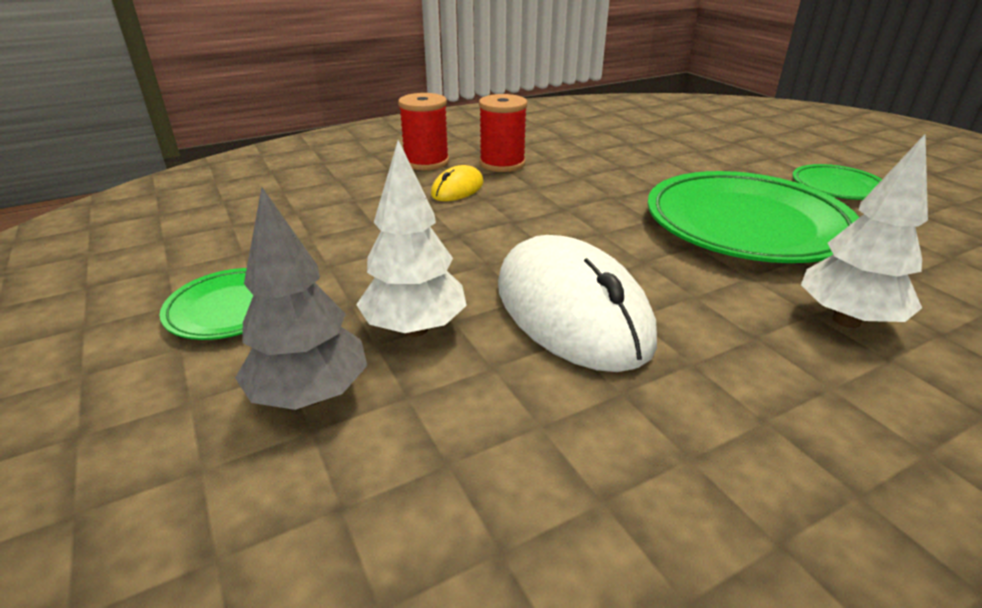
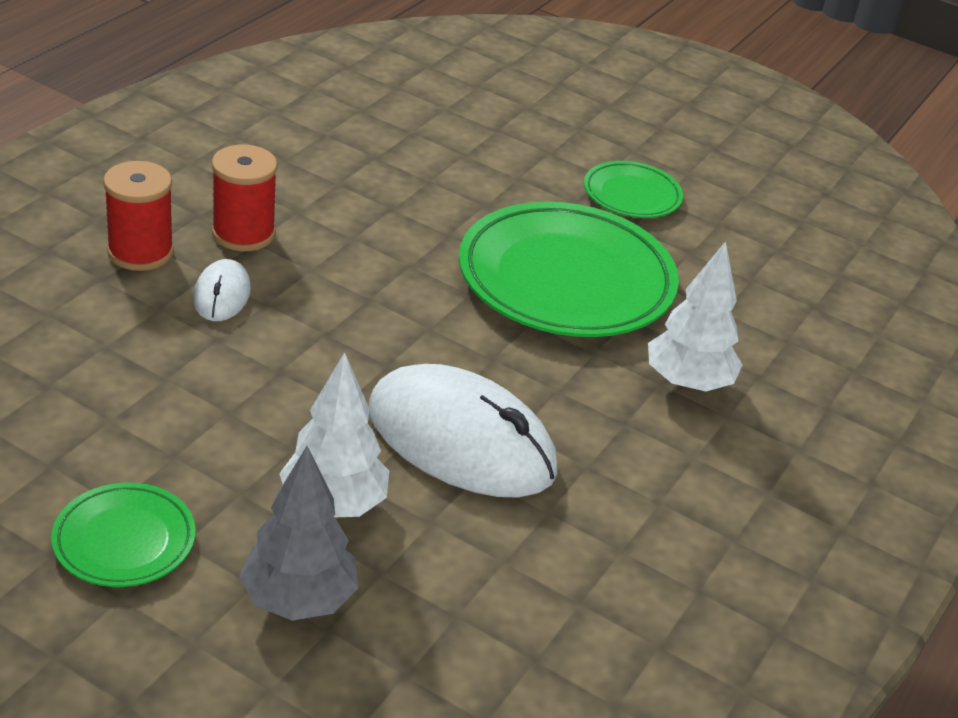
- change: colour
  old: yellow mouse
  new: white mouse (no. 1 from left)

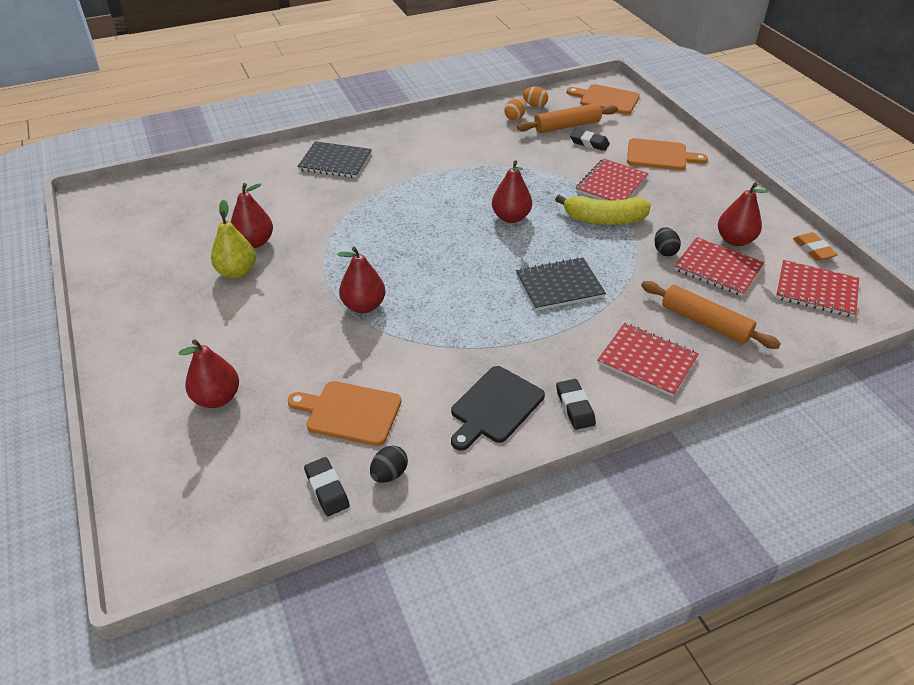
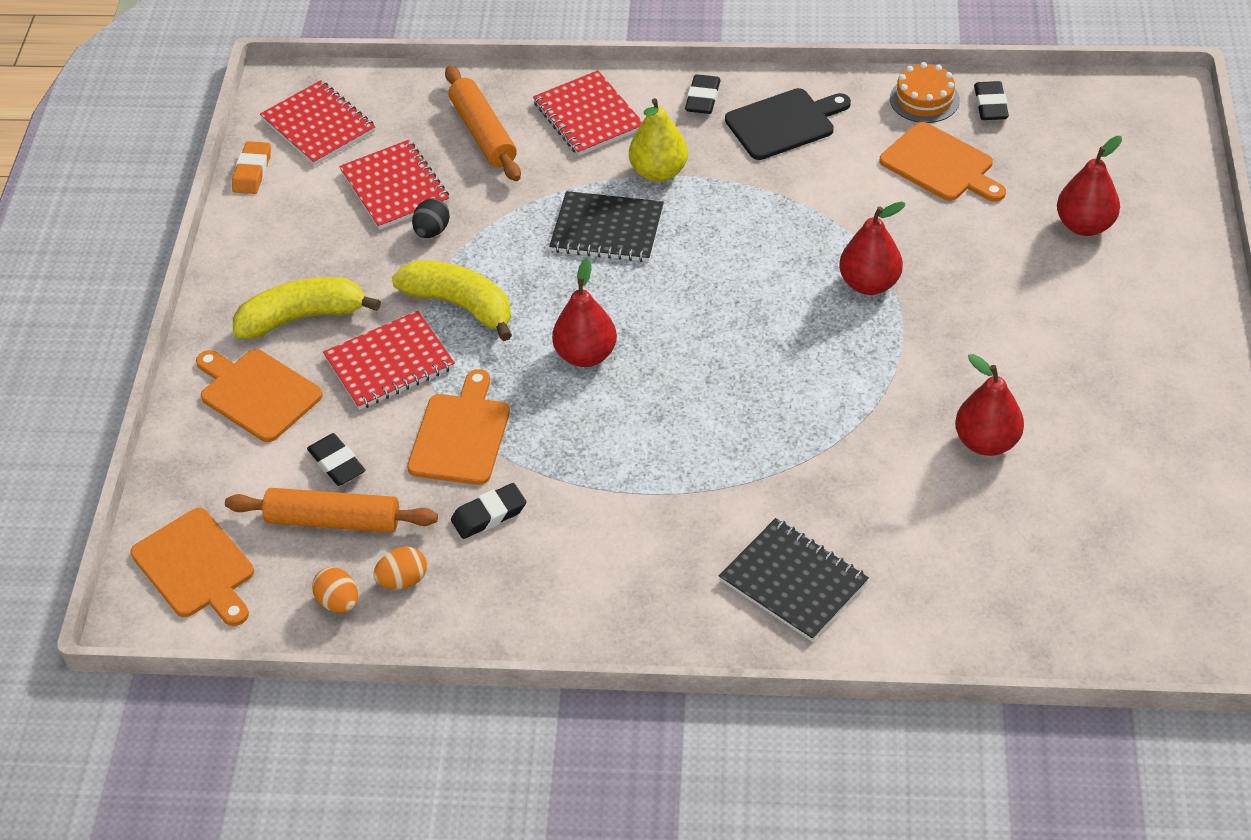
- change: relocated
  old: yellow pear
- change: exchanged
  old: black egg (no. 1 from left)
  new: orange cake
- change: missing
  old: red pear (no. 5 from left)
- change: appeared
  new: yellow banana (no. 1 from left)
- change: appeared
  new: orange cutting board (no. 3 from left)
- change: appeared
  new: black eraser (no. 2 from left)

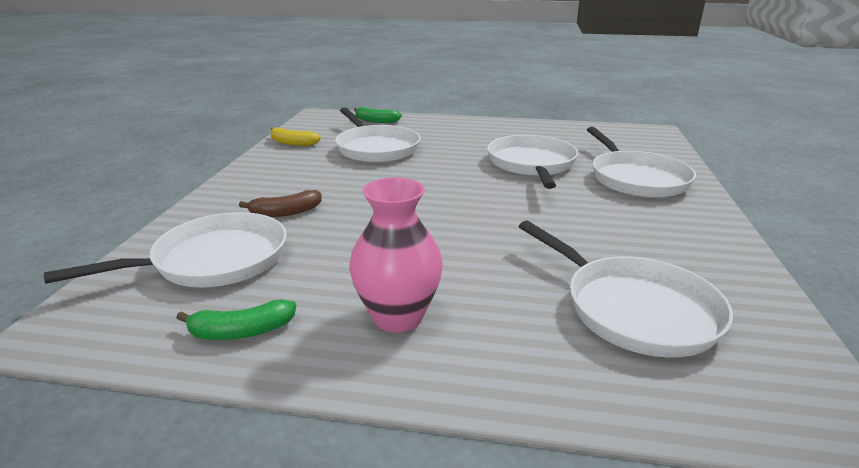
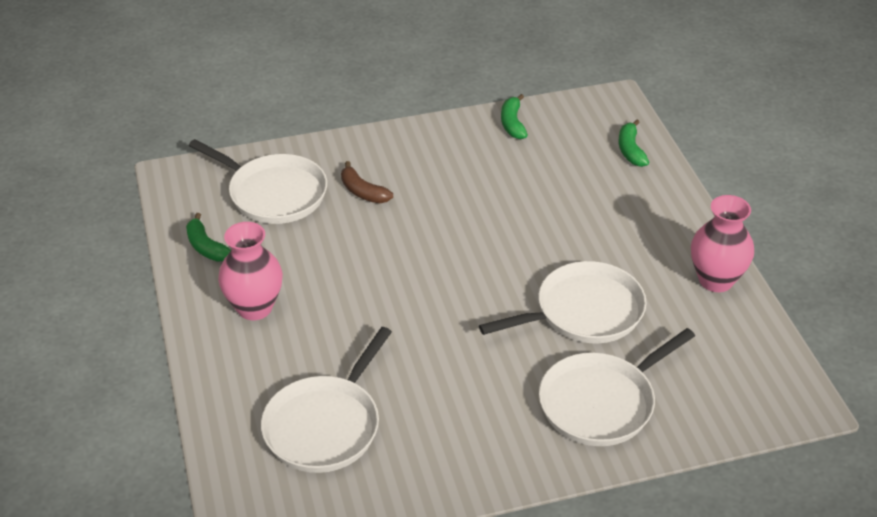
- change: colour
  old: yellow banana
  new: green banana (no. 2 from left)
- change: missing
  old: white pan (no. 2 from left)
- change: appeared
  new: pink vase (no. 2 from left)

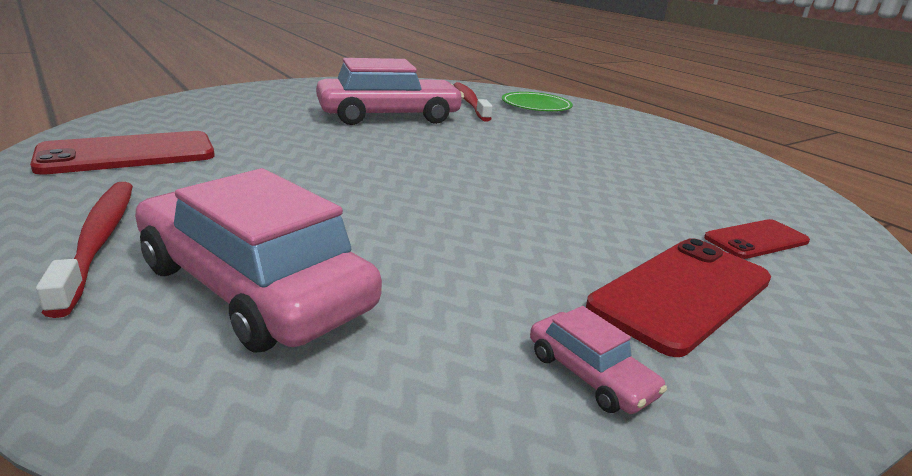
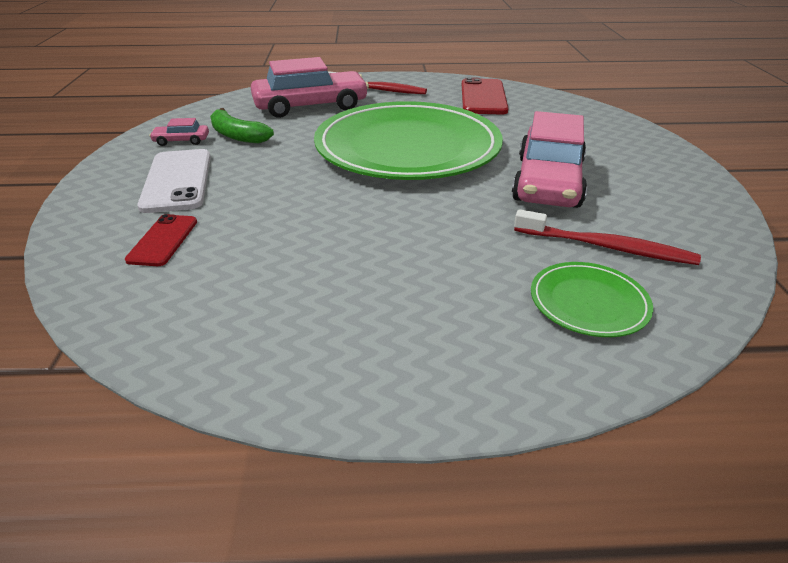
- change: colour
  old: red phone (no. 2 from left)
  new: white phone
- change: appeared
  new: green banana
- change: appeared
  new: green plate (no. 1 from left)

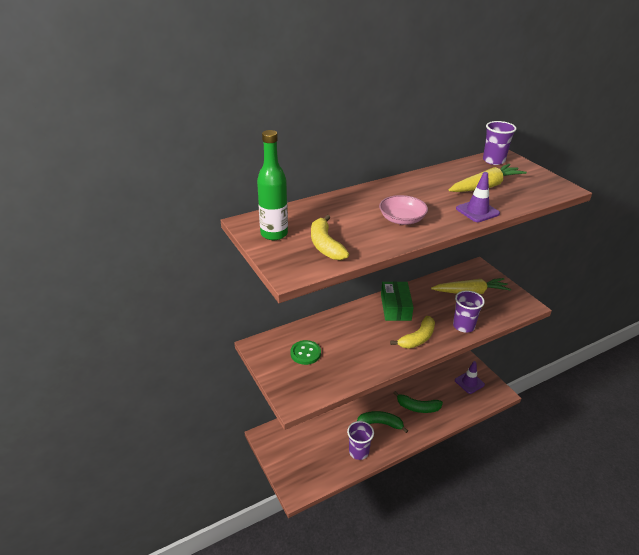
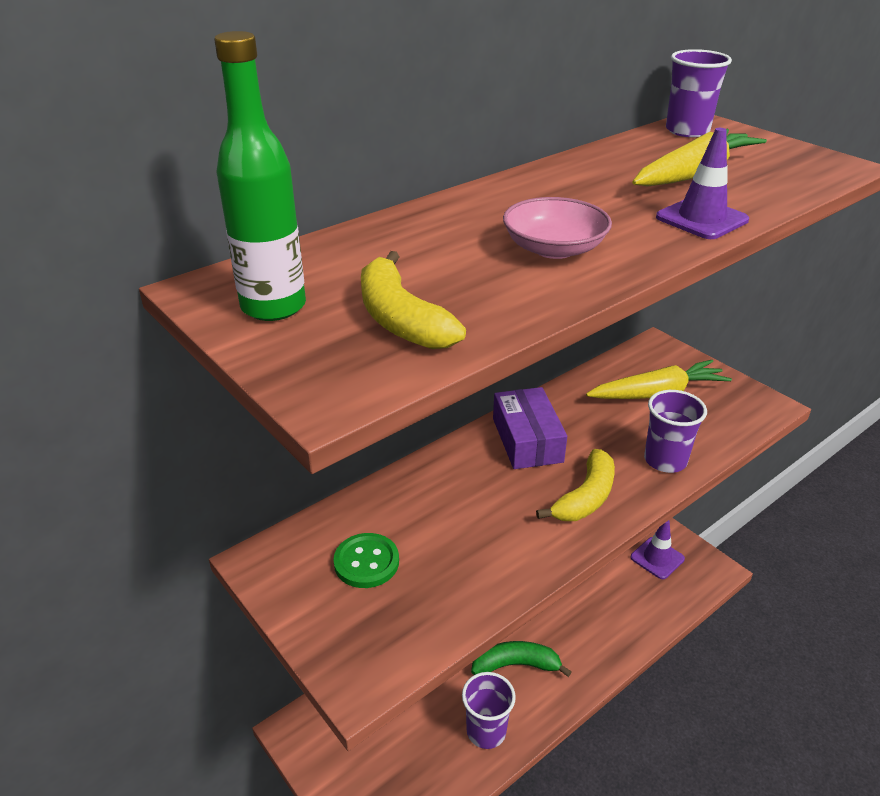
- change: colour
  old: green box
  new: purple box
- change: missing
  old: green banana (no. 2 from left)

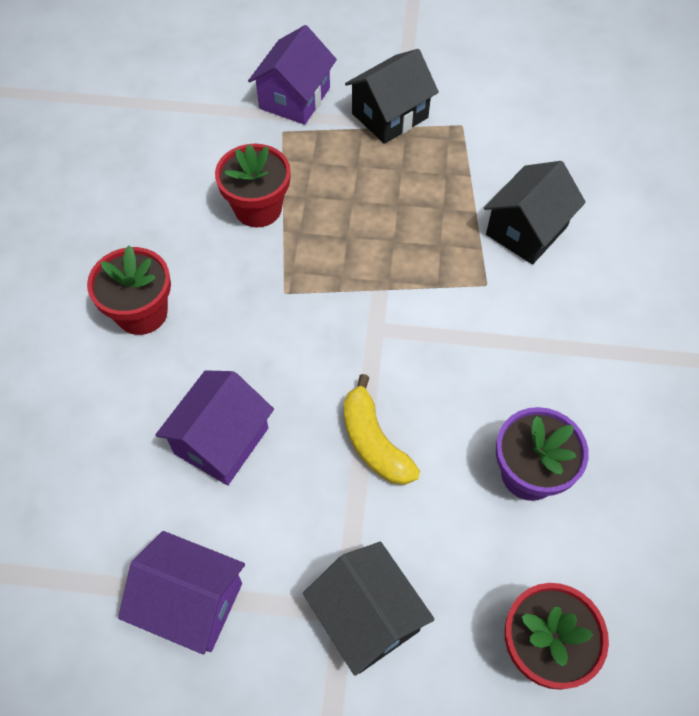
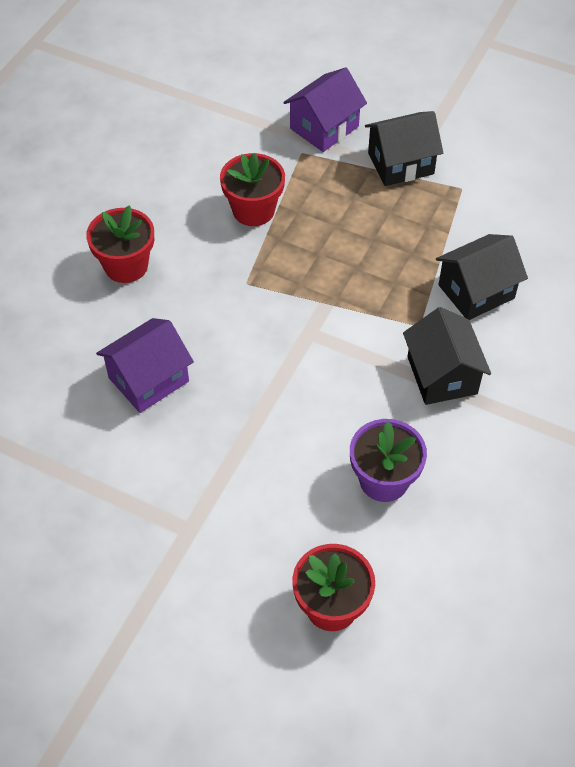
- change: missing
  old: purple house (no. 1 from left)
- change: relocated
  old: black house (no. 1 from left in the first image)
  new: black house (no. 2 from left)
- change: missing
  old: yellow banana

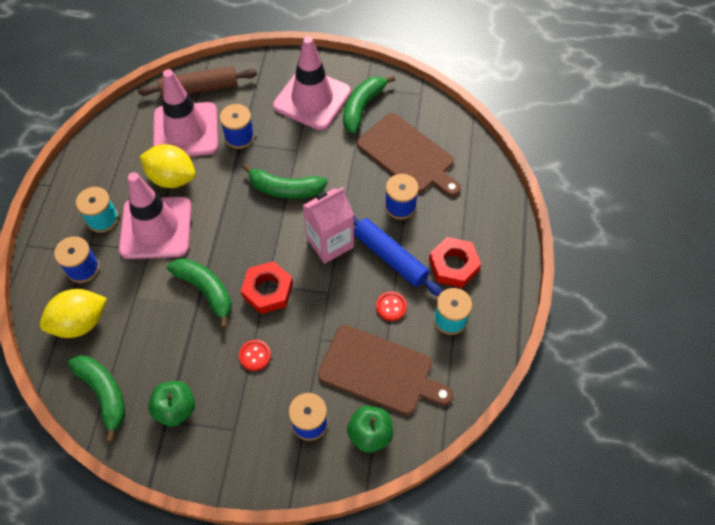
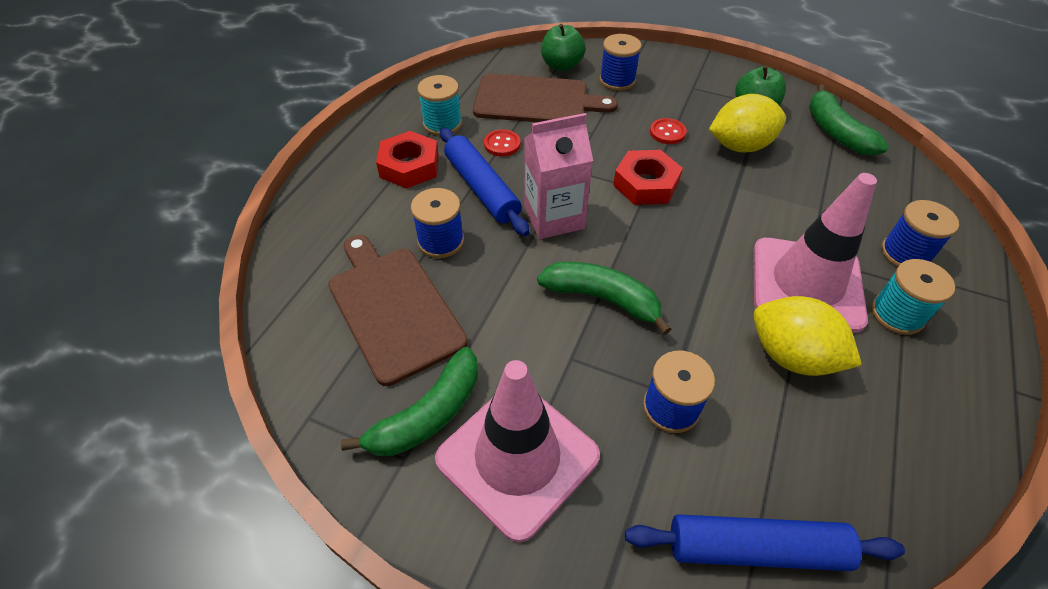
- change: relocated
  old: yellow lemon (no. 1 from left)
- change: colour
  old: brown rolling pin
  new: blue rolling pin (no. 2 from left)
- change: missing
  old: pink traffic cone (no. 2 from left)
- change: missing
  old: green banana (no. 2 from left)
- change: spun
  old: brown cutting board (no. 1 from left in the first image)
  degrees: 150

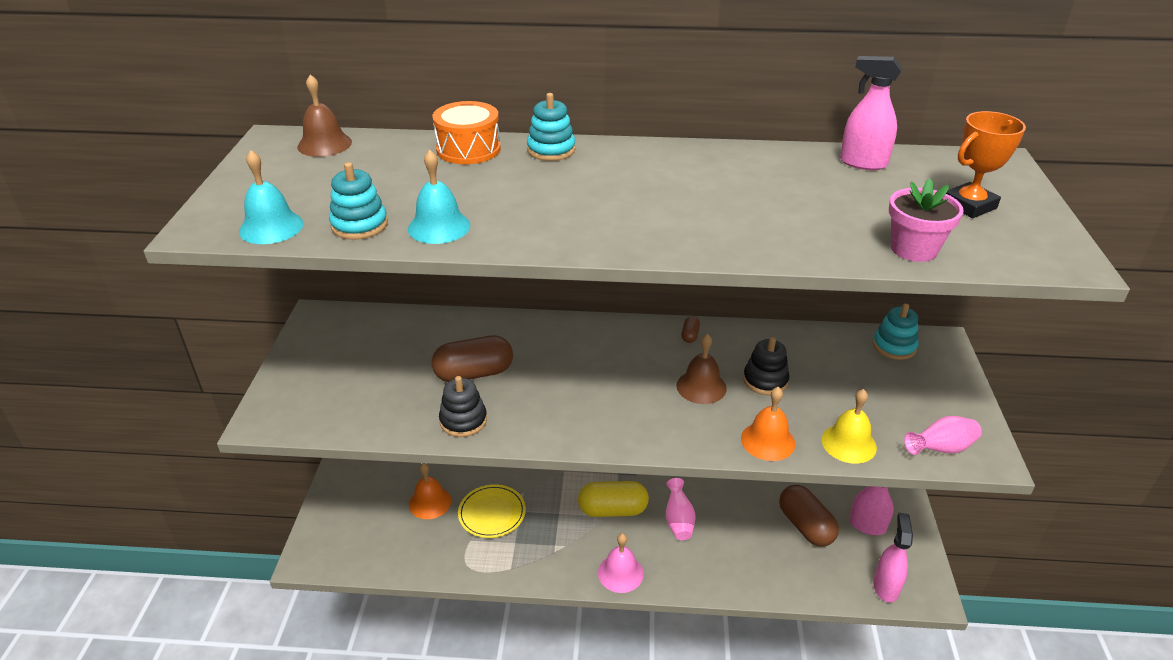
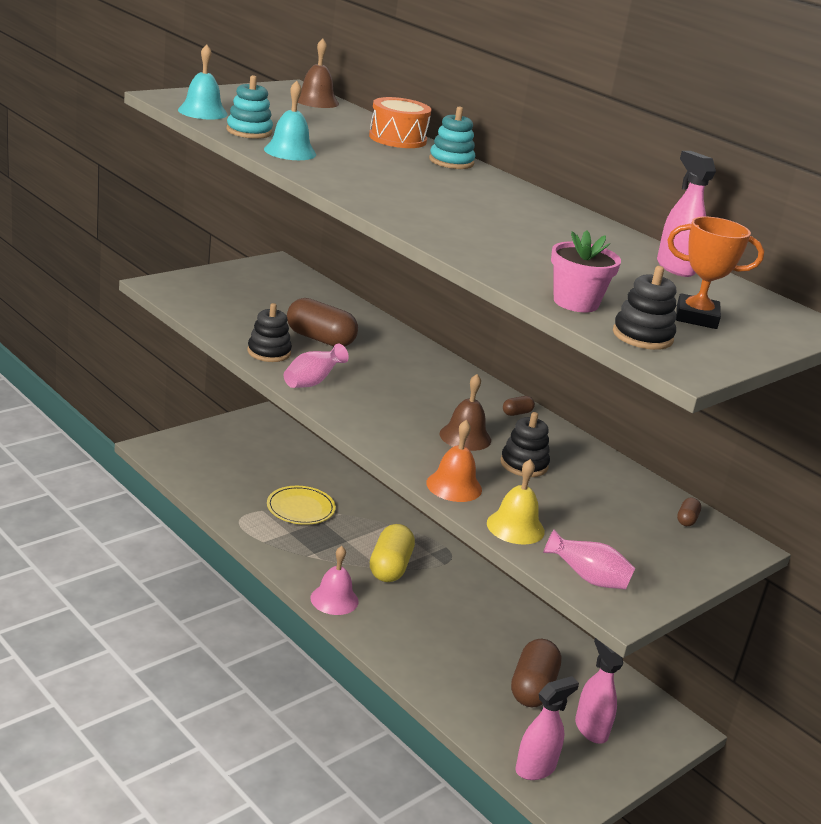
- change: missing
  old: orange bell (no. 1 from left)
- change: spun
  old: yellow capsule
  degrees: 60
- change: relocated
  old: pink vase (no. 1 from left)
- change: exchanged
  old: turquoise stacking toy (no. 3 from left)
  new: brown capsule (no. 4 from left)
- change: appeared
  new: black stacking toy (no. 3 from left)

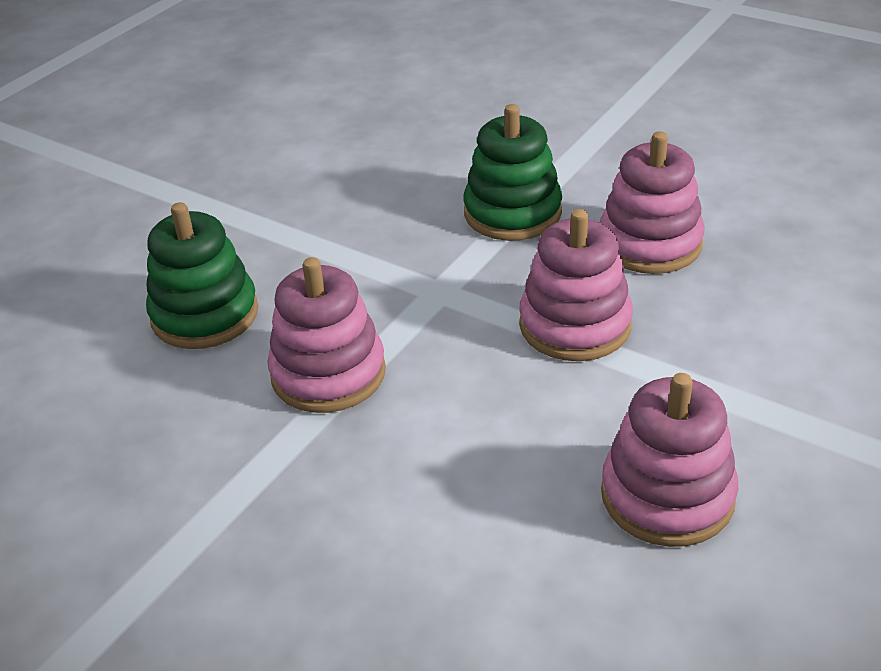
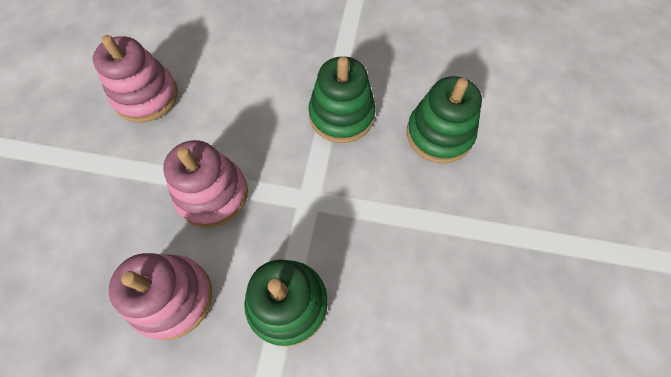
- change: colour
  old: pink stacking toy (no. 1 from left)
  new: green stacking toy (no. 2 from left)

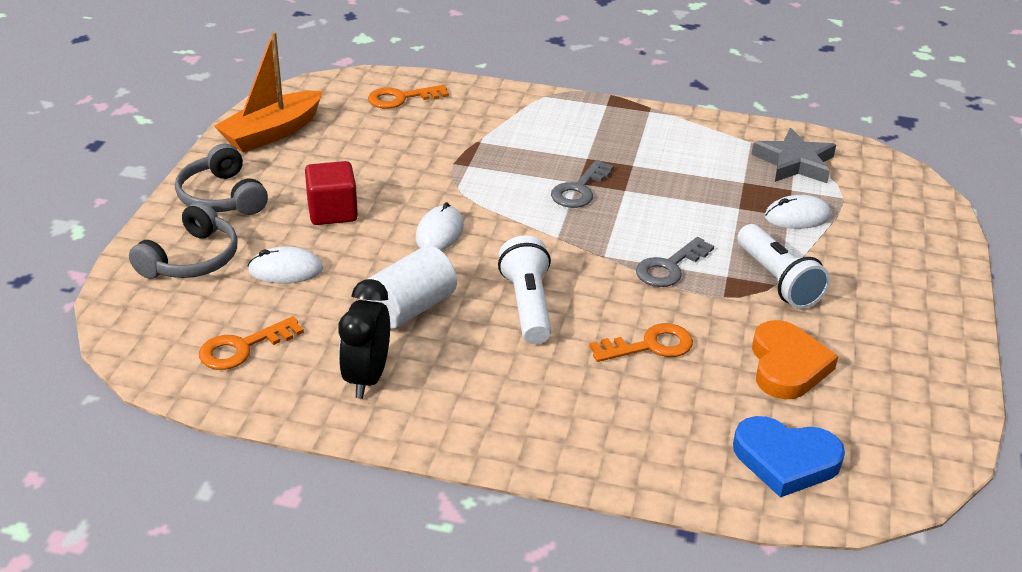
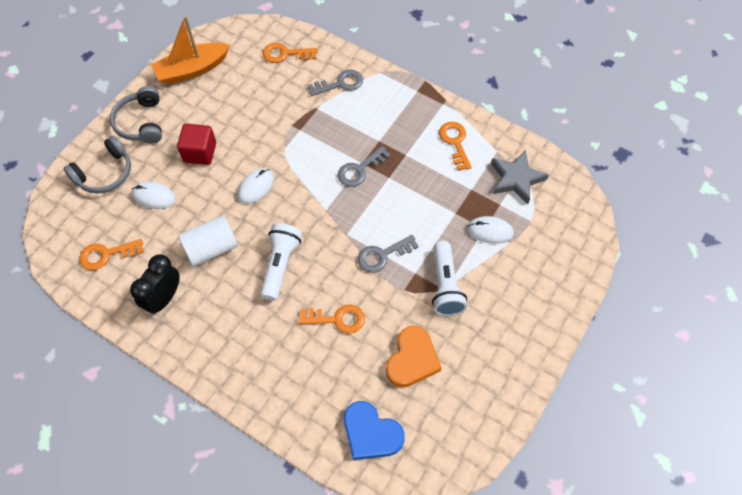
- change: appeared
  new: grey key (no. 1 from left)
- change: appeared
  new: orange key (no. 4 from left)

